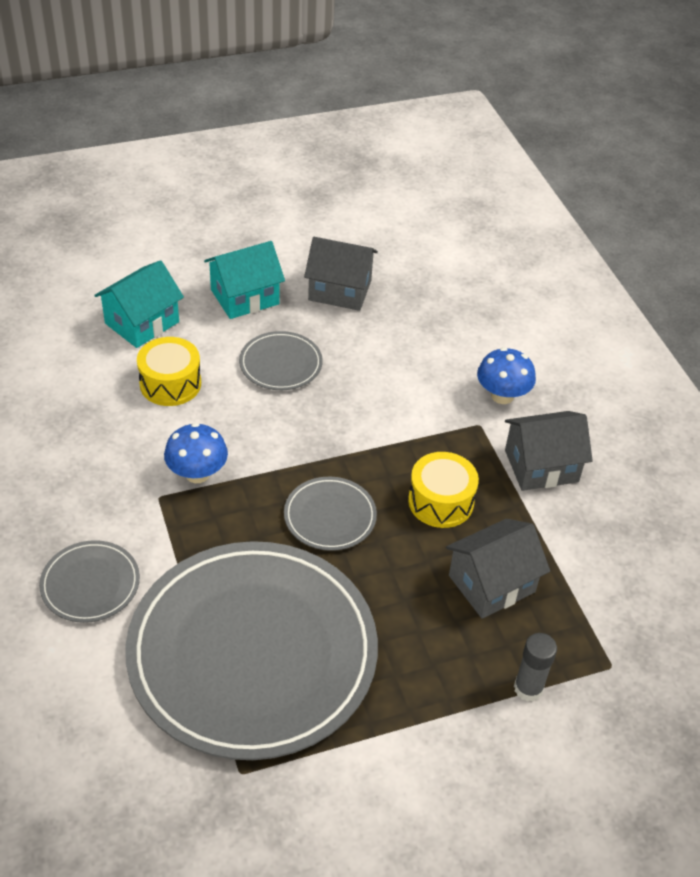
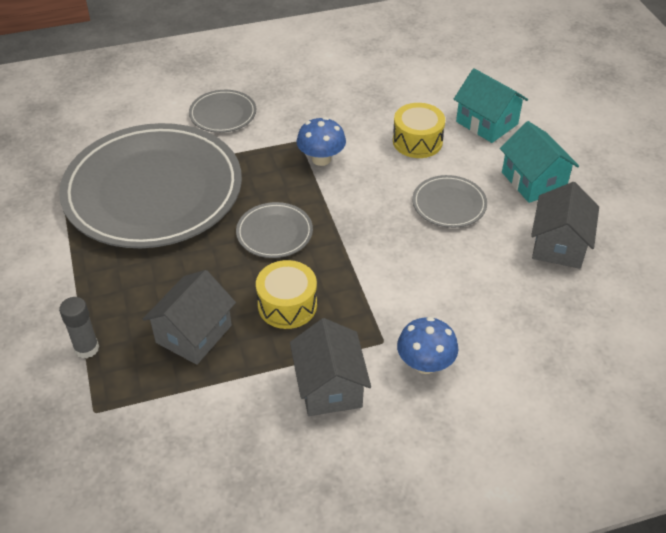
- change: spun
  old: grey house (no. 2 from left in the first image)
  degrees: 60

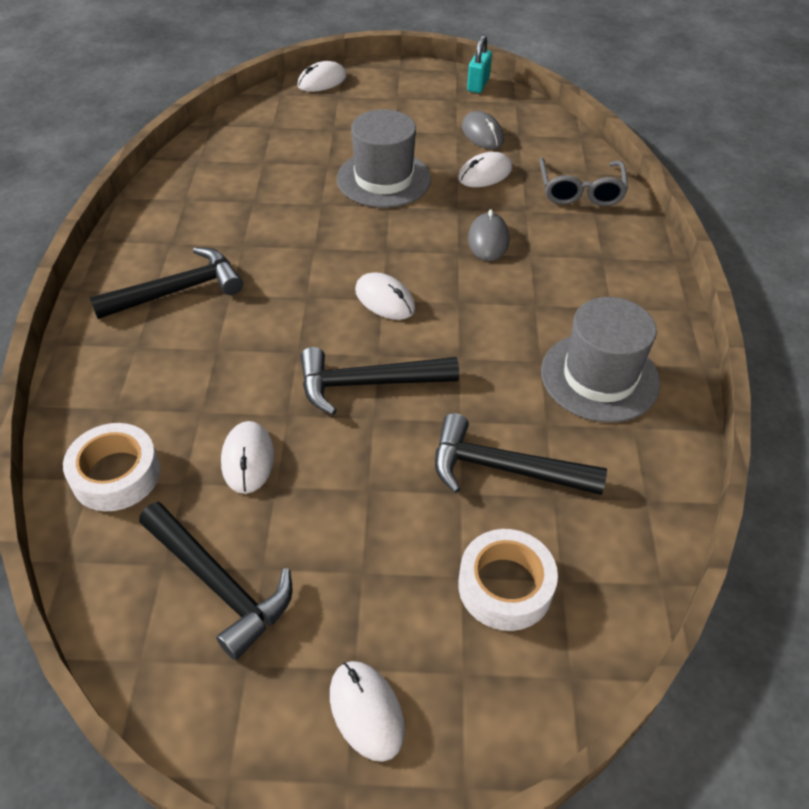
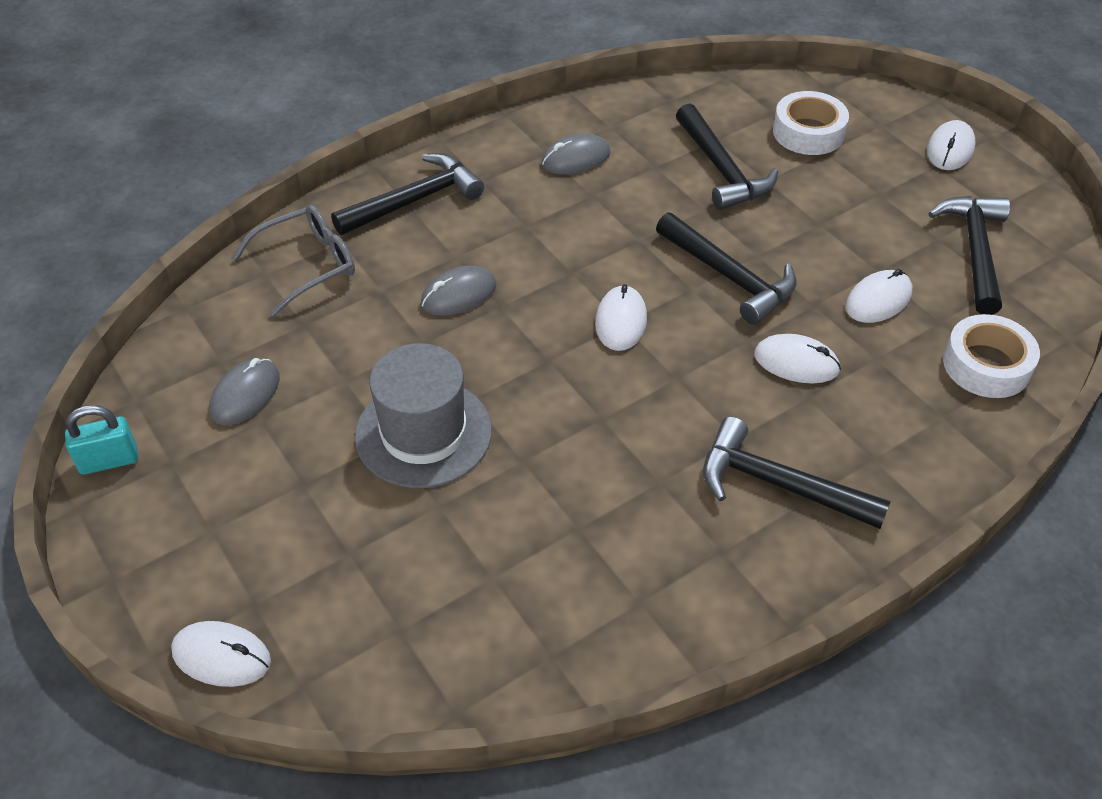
- change: relocated
  old: white mouse (no. 5 from left in the first image)
  new: white mouse (no. 3 from left)
- change: exchanged
  old: grey hat (no. 2 from left)
  new: grey mouse (no. 3 from left)
- change: appeared
  new: black hammer (no. 1 from left)

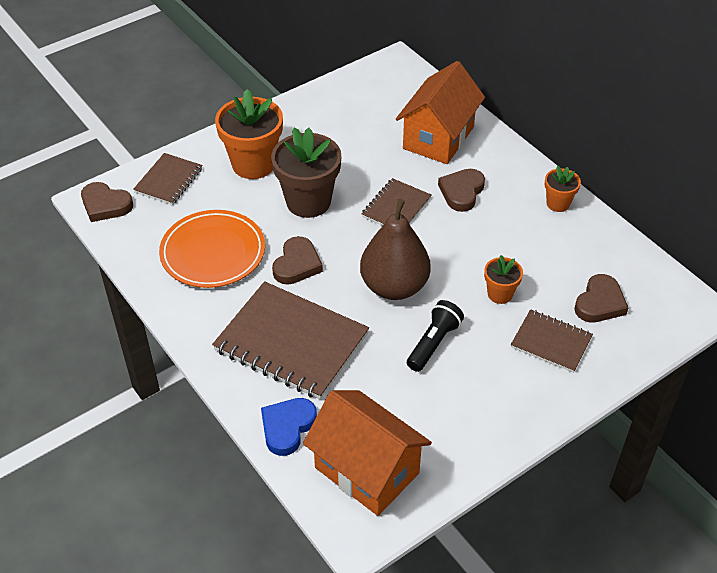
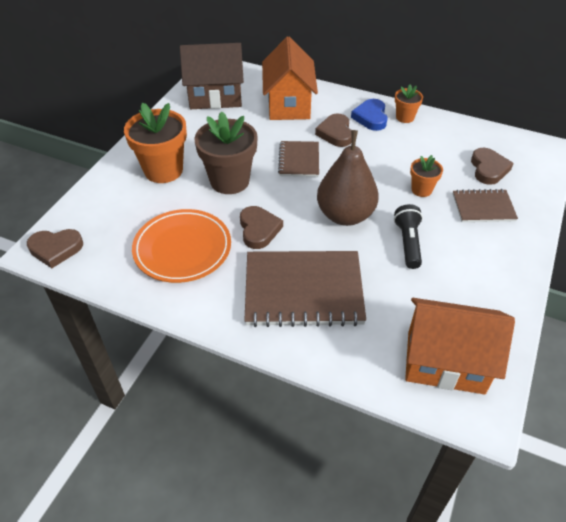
- change: missing
  old: brown notebook (no. 1 from left)
- change: relocated
  old: blue heart
- change: appeared
  new: brown house

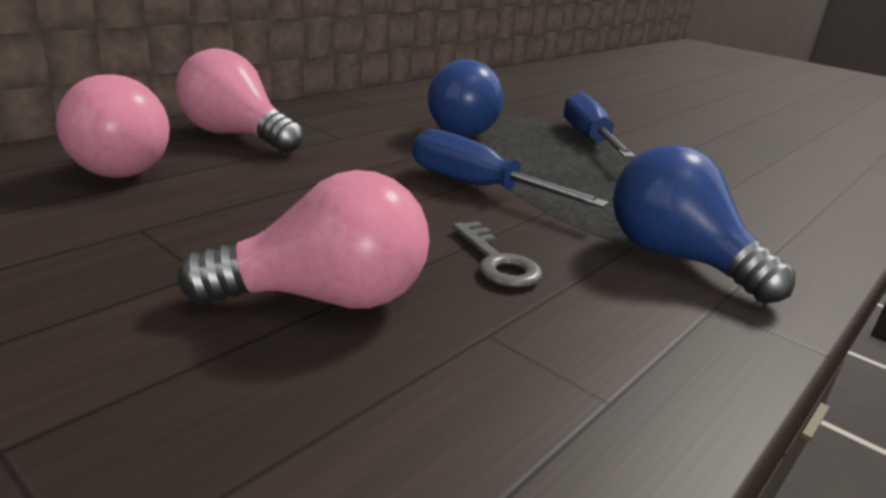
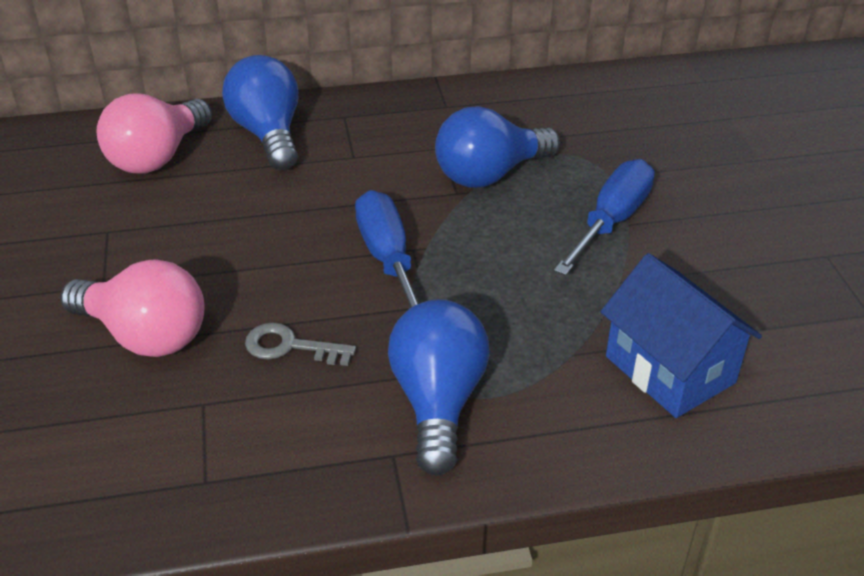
- change: colour
  old: pink light bulb (no. 2 from left)
  new: blue light bulb (no. 1 from left)
- change: spun
  old: grey key
  degrees: 90
- change: appeared
  new: blue house

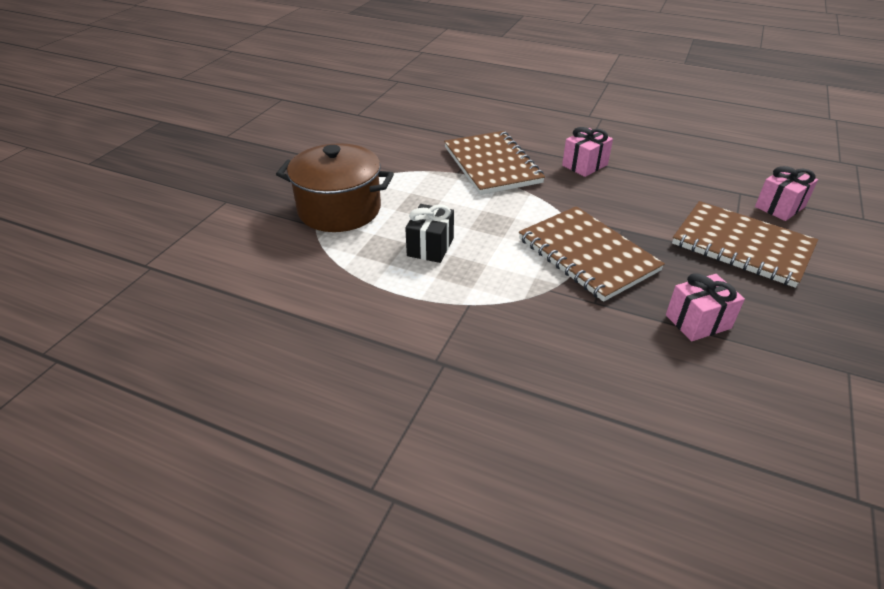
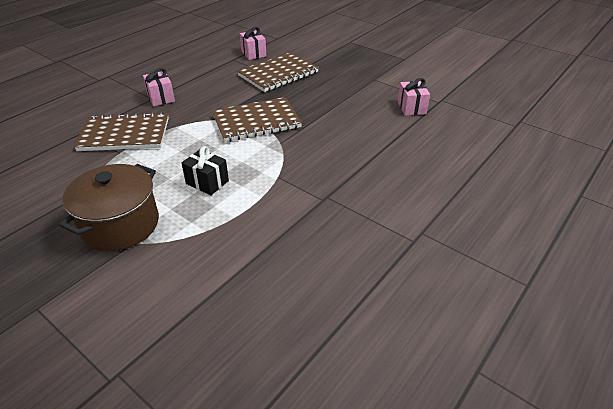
- change: relocated
  old: pink gift (no. 2 from left in the first image)
  new: pink gift (no. 3 from left)

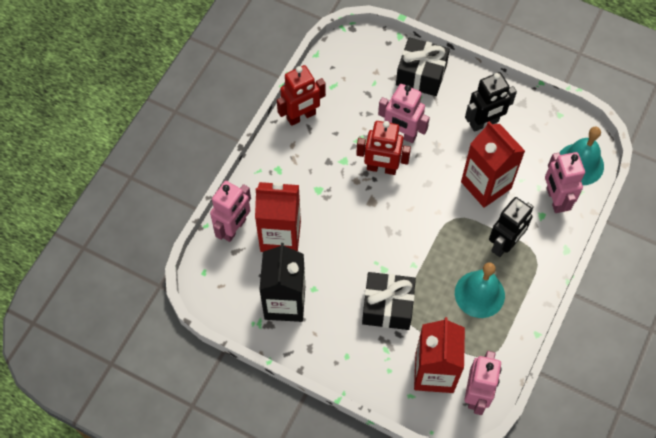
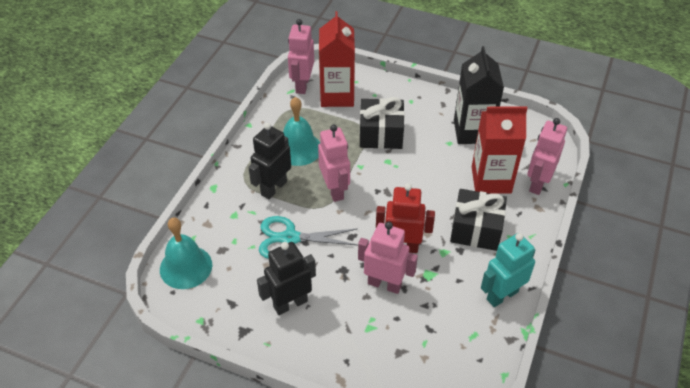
- change: colour
  old: red robot (no. 1 from left)
  new: turquoise robot
- change: relocated
  old: black gift (no. 2 from left)
- change: exchanged
  old: red carton (no. 3 from left)
  new: turquoise scissors
- change: relocated
  old: pink robot (no. 4 from left in the first image)
  new: pink robot (no. 2 from left)

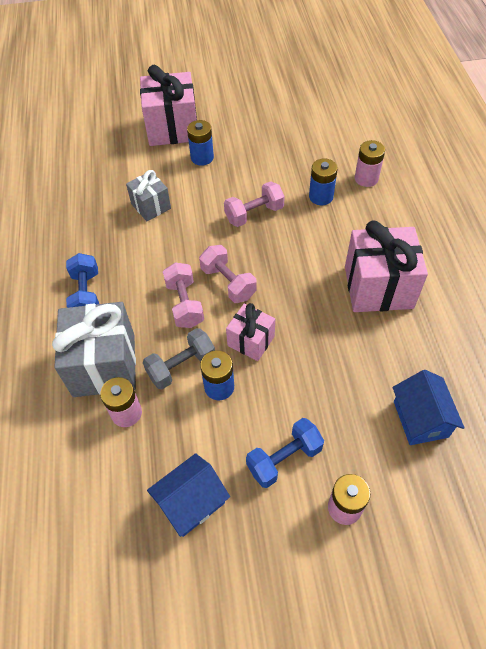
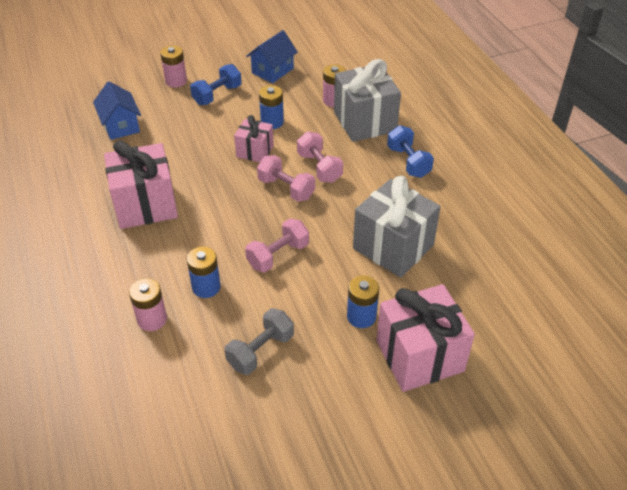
- change: size
  old: grey gift (no. 2 from left)
  factor: 1.78
- change: relocated
  old: grey dumbbell

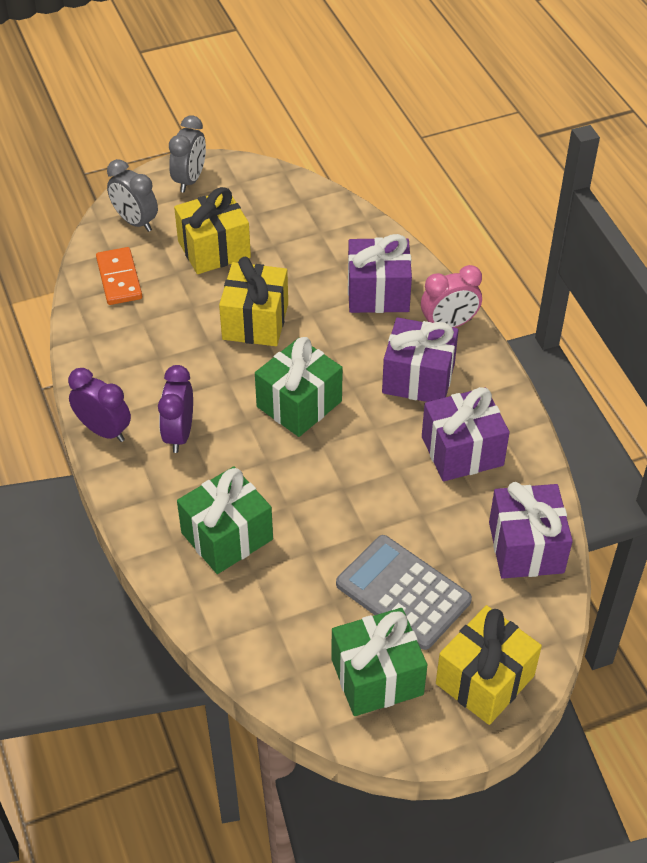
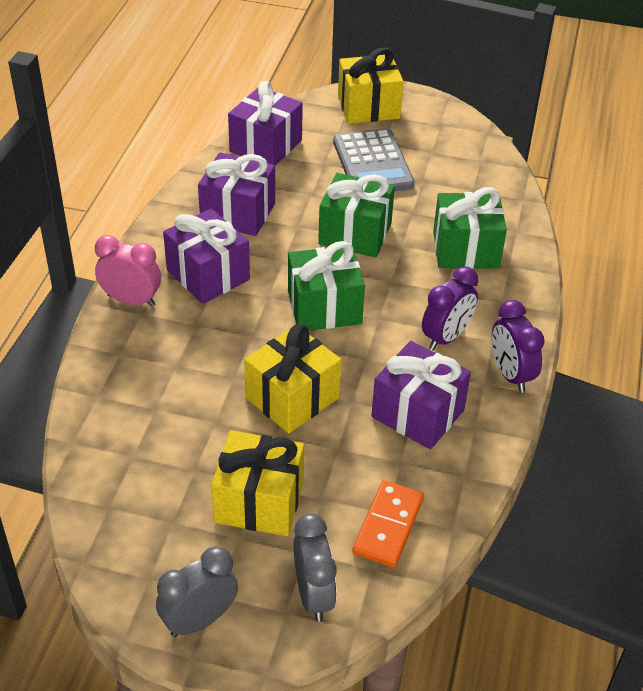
- change: relocated
  old: green gift (no. 3 from left in the first image)
  new: green gift (no. 2 from left)
- change: relocated
  old: purple gift (no. 1 from left in the first image)
  new: purple gift (no. 4 from left)

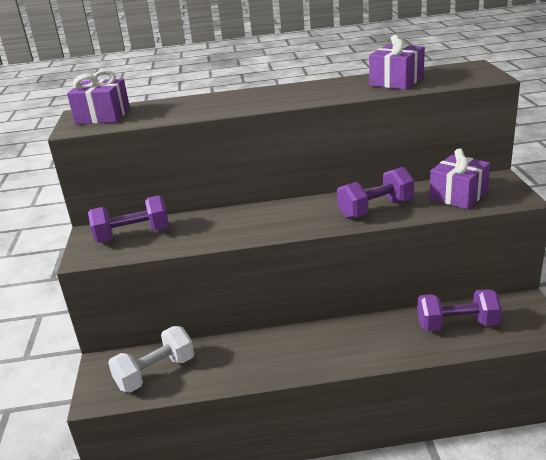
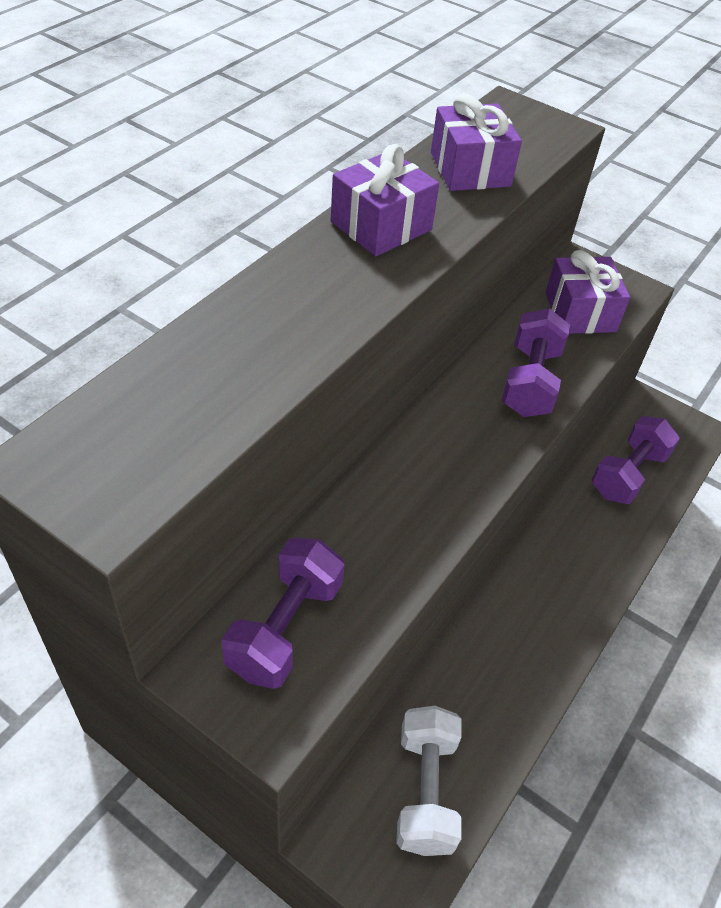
- change: relocated
  old: purple gift (no. 1 from left)

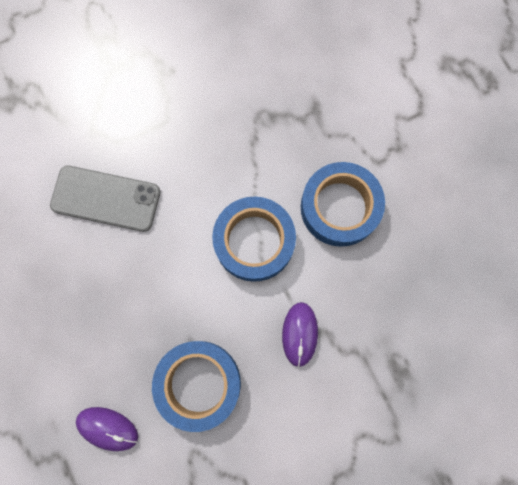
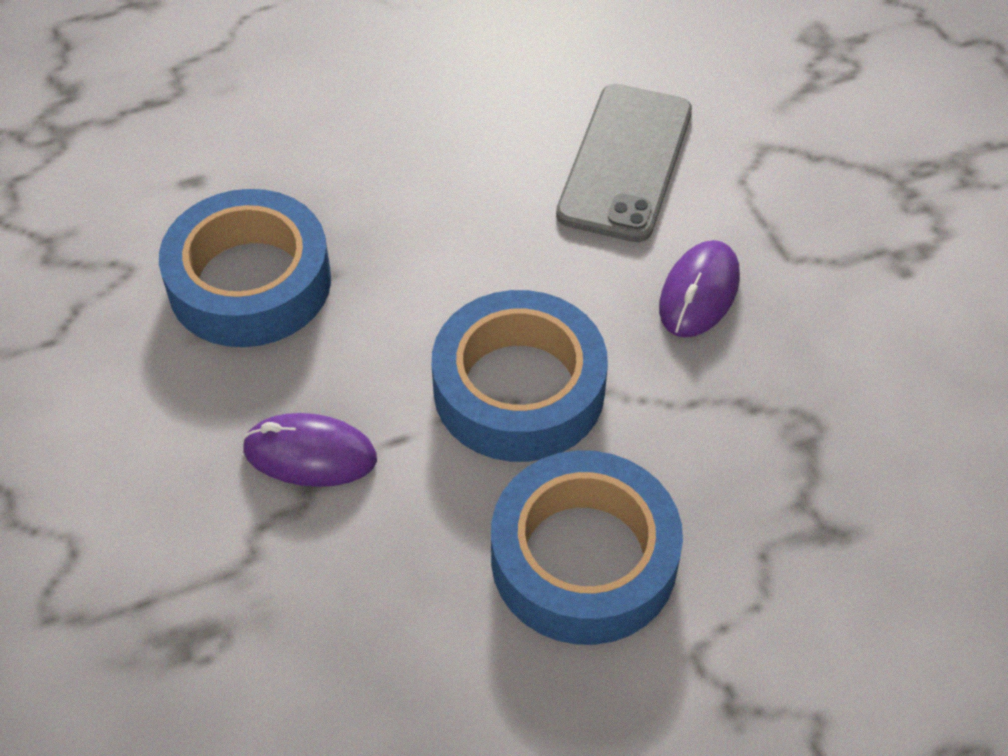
- change: relocated
  old: purple mouse (no. 1 from left in the first image)
  new: purple mouse (no. 2 from left)

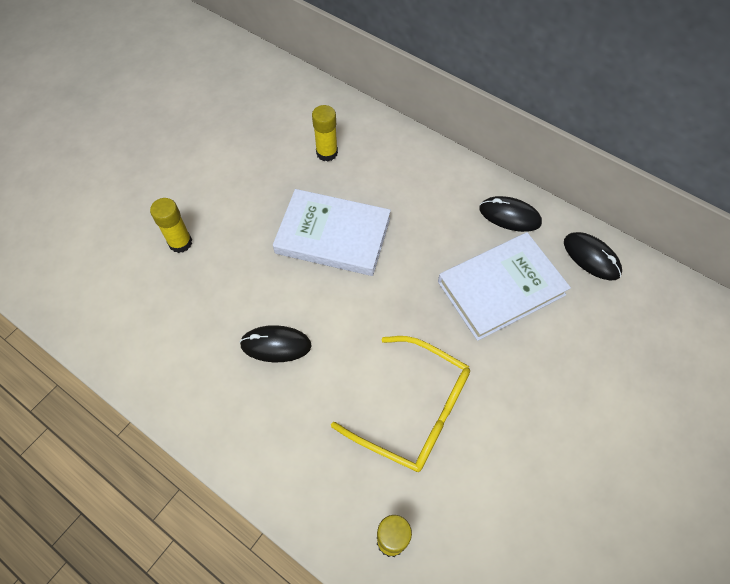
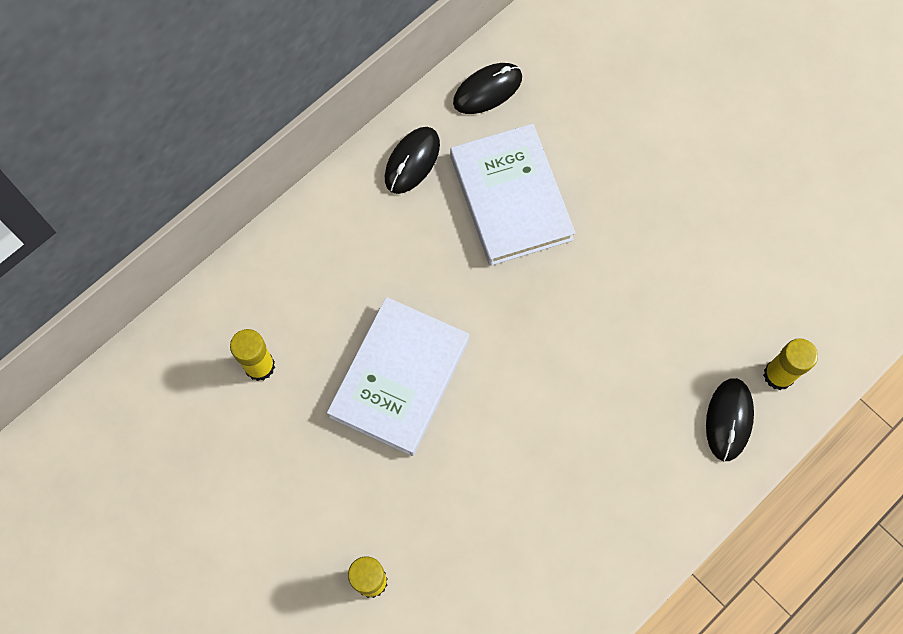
- change: relocated
  old: black mouse (no. 1 from left in the first image)
  new: black mouse (no. 3 from left)
- change: missing
  old: yellow glasses

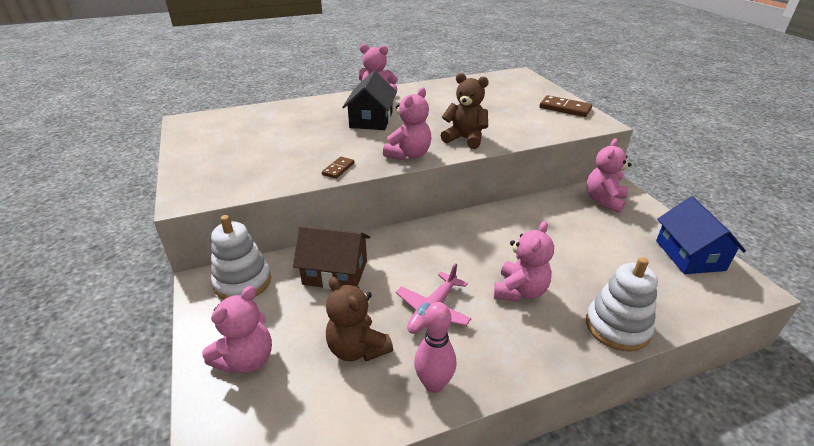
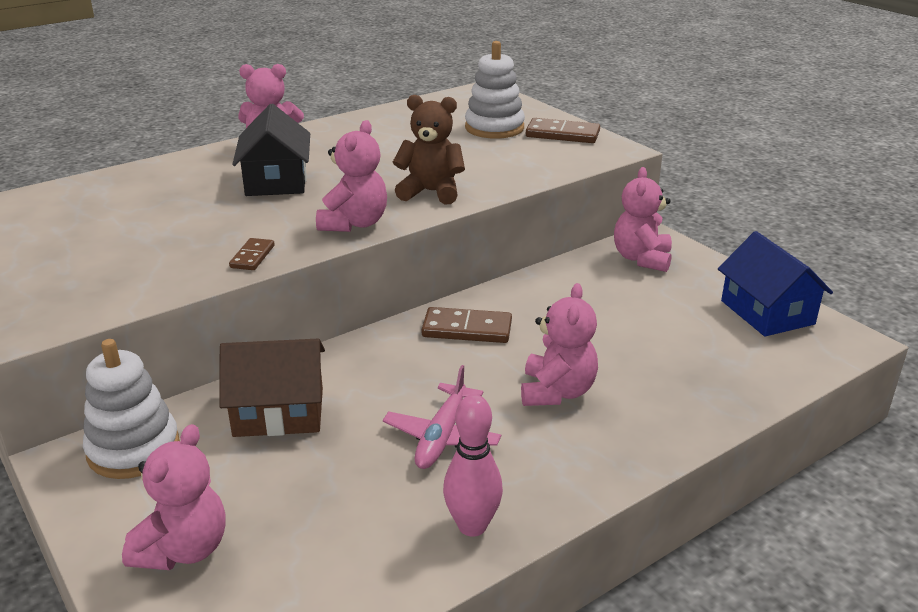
- change: missing
  old: brown teddy bear (no. 1 from left)
- change: relocated
  old: white stacking toy (no. 2 from left)
- change: appeared
  new: brown domino (no. 2 from left)

